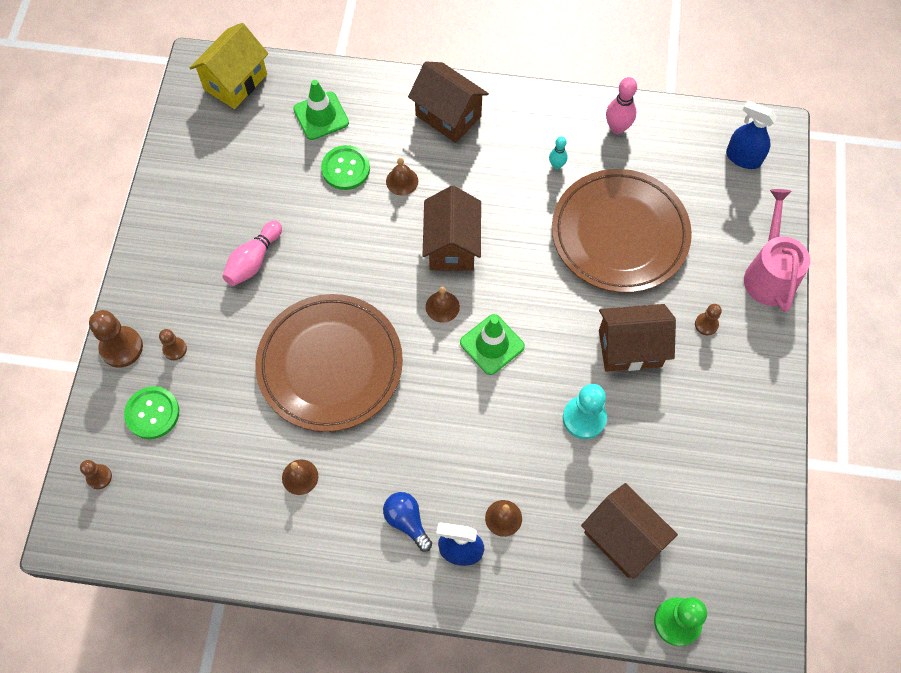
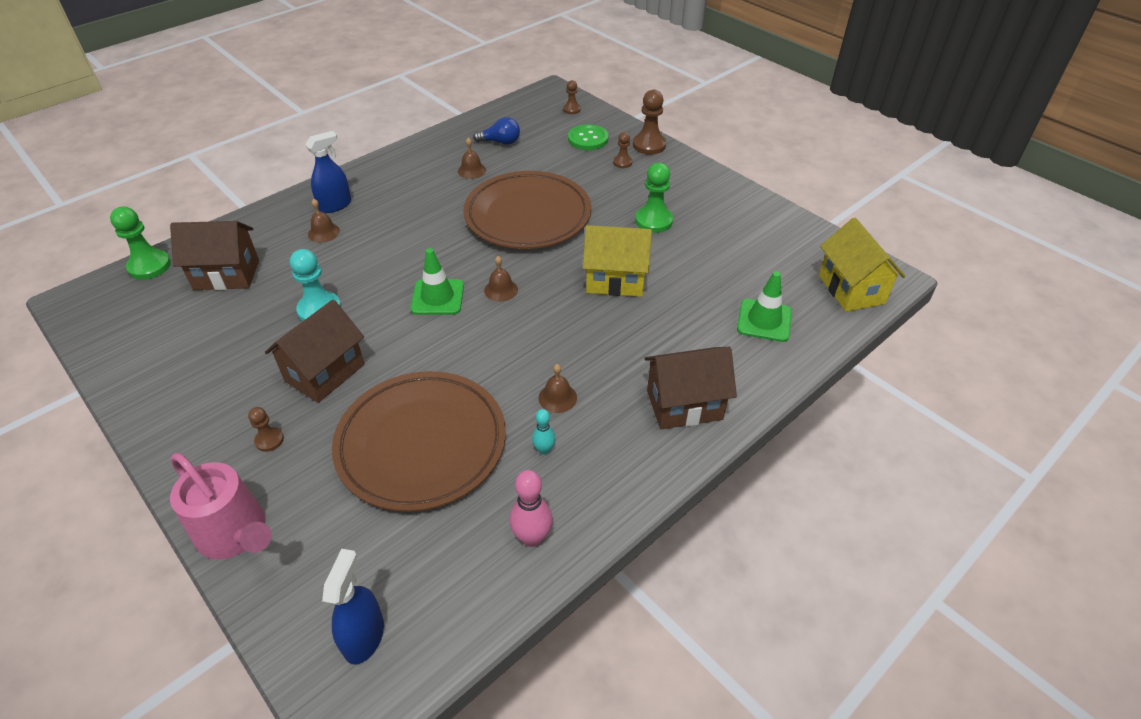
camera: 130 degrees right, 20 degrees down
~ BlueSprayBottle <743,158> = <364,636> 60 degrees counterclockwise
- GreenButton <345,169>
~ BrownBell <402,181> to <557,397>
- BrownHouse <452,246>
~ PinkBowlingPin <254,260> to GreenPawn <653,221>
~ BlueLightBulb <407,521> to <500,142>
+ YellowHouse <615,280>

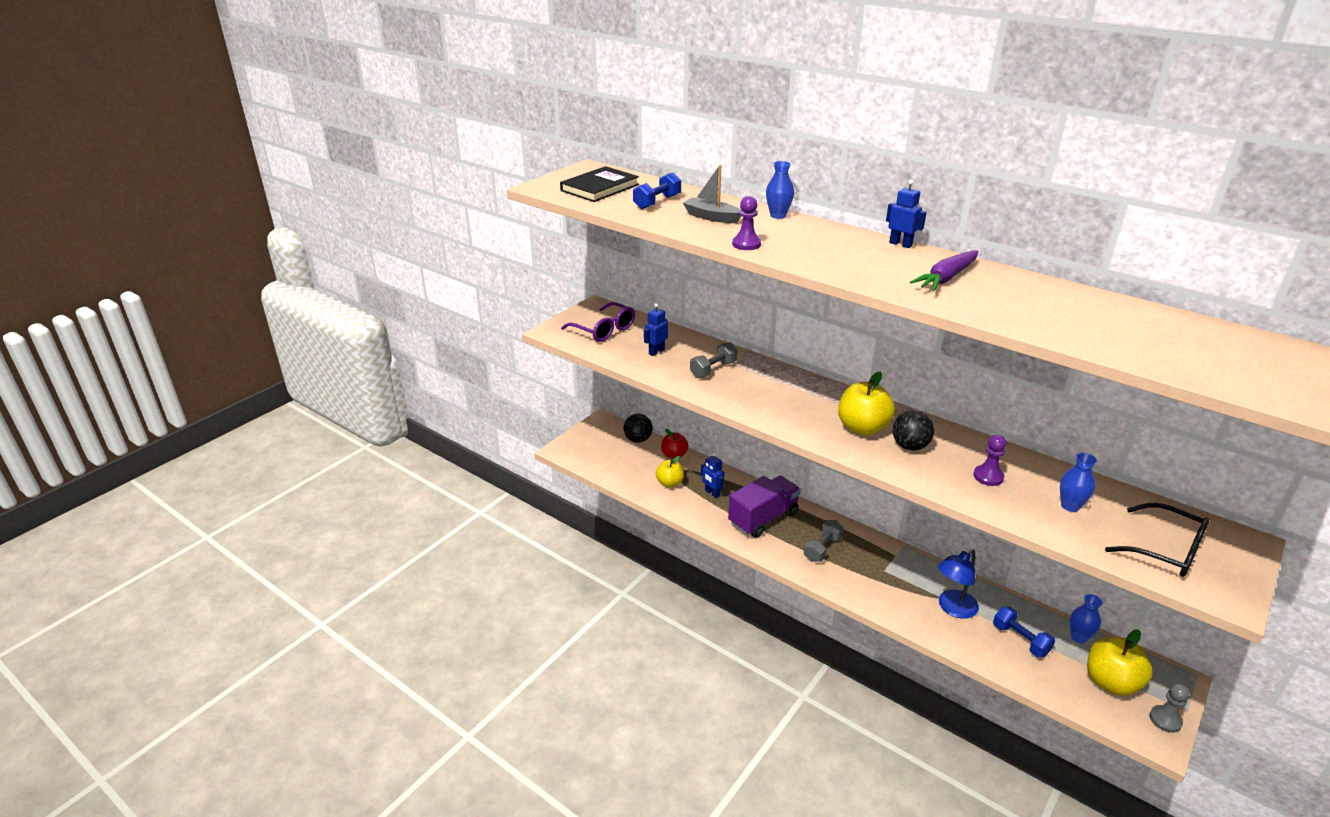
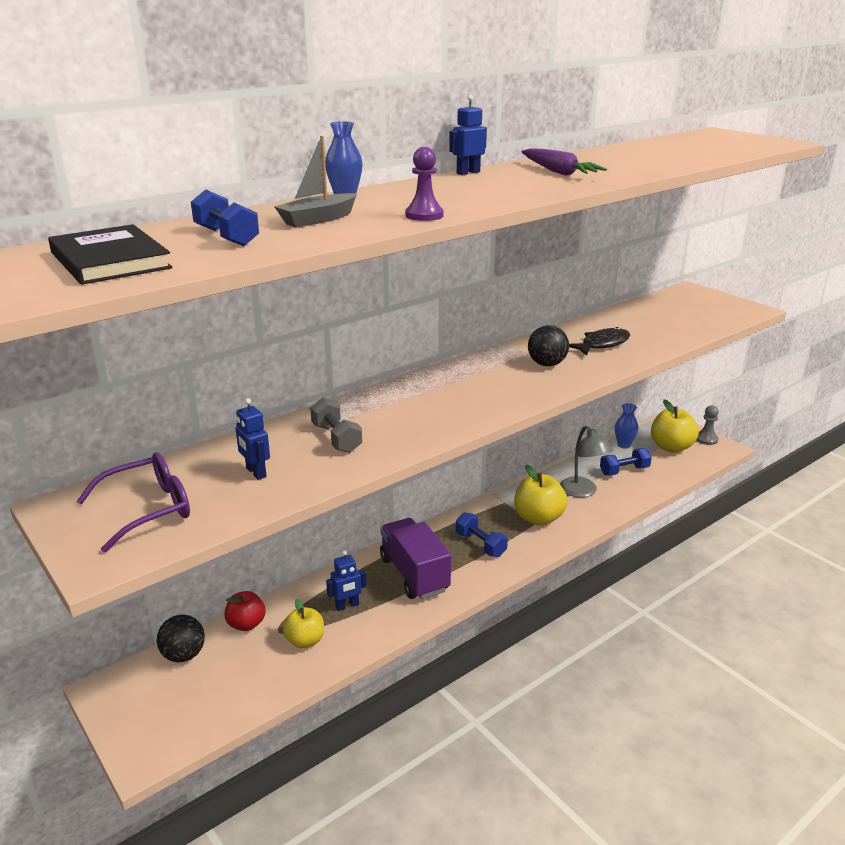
camera: 75 degrees left, 5 degrees down
~ YellowApple <862,428> to <538,518>
~ PurplePawn <988,476> to BlackFish <602,344>
- BlueVase <1070,506>
- BlackGlasses <1164,550>
~ GreyDumbbell <822,549> to BlueDumbbell <480,544>
~ BlueLamp <953,608> to GreyLamp <582,492>

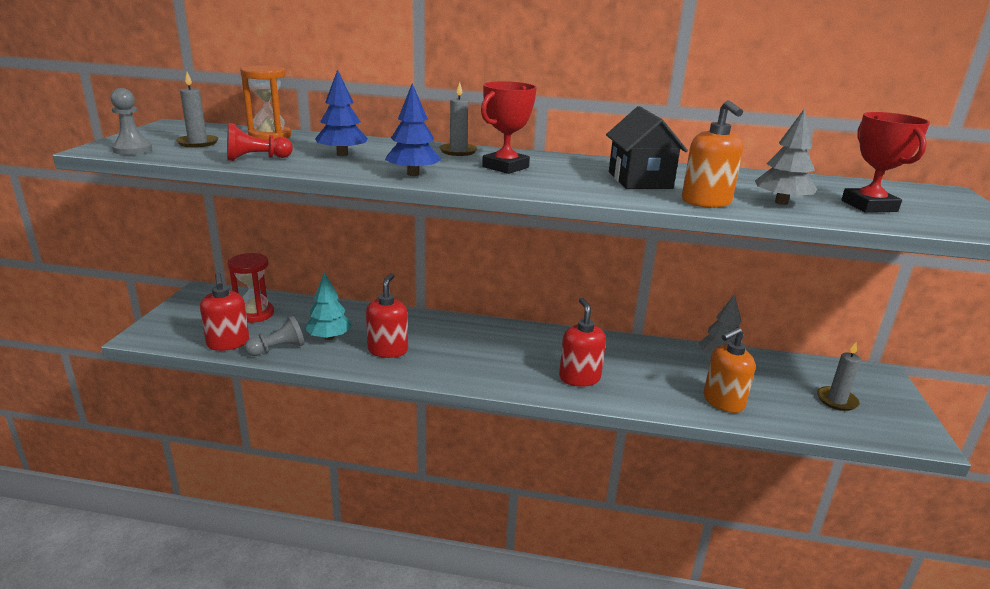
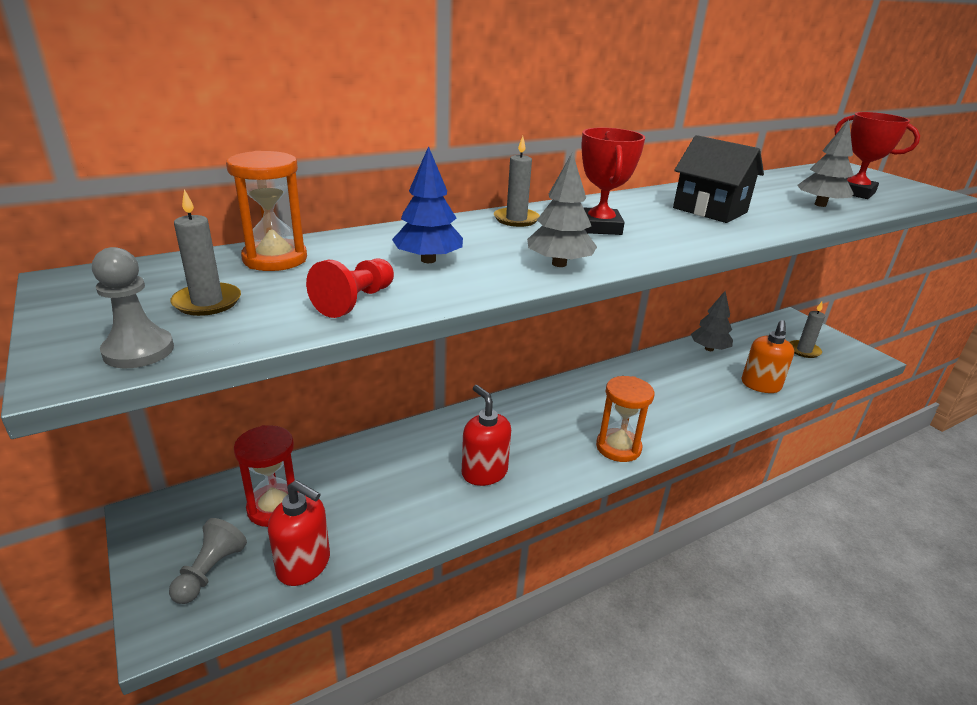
camera: 40 degrees left, 5 degrees up
~ BlueTree <413,174> to GreyTree <559,264>
- OrangeSoapDispenser <706,202>
- TurquoiseTree <329,337>
- RedSoapDispenser <579,378>
~ GreyPawn <278,349> to <210,571>
+ OrangeHourglass <618,447>

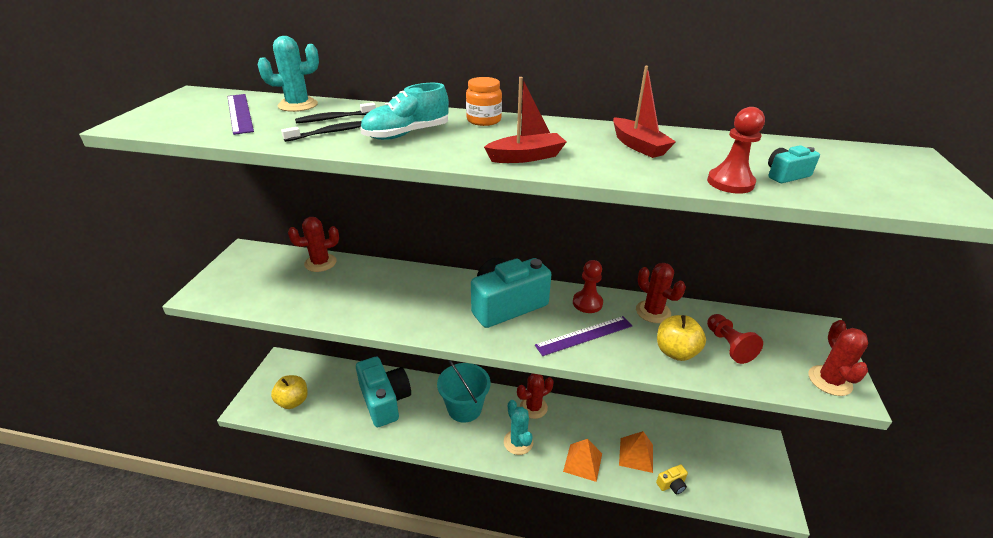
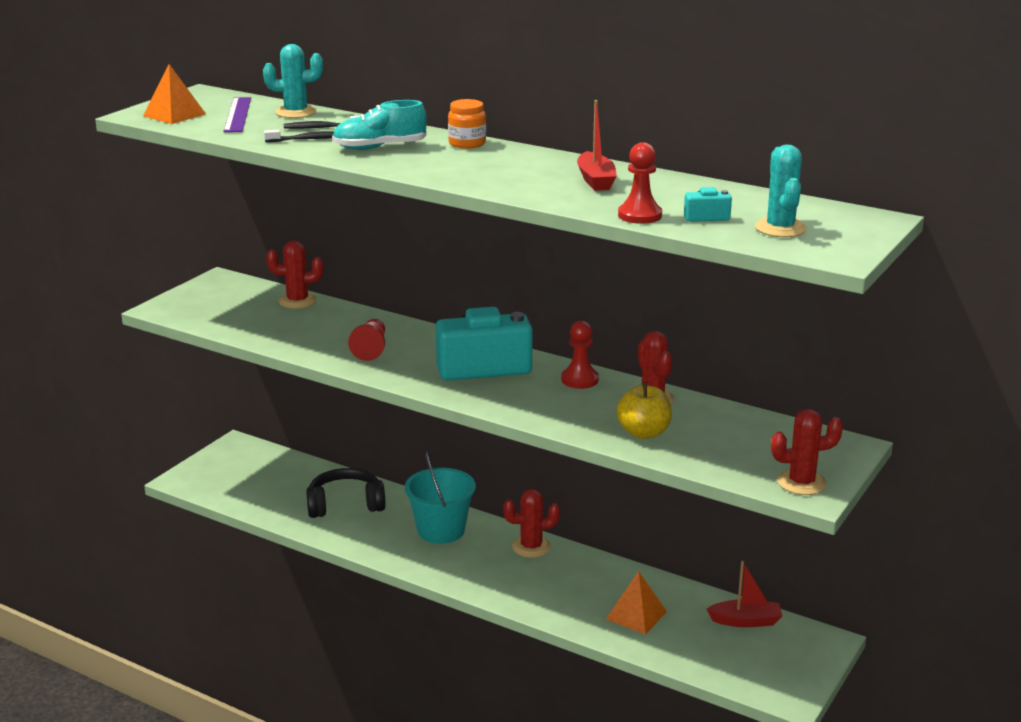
camera: 20 degrees right, 10 degrees down
~ RedBoat <526,157> to <745,621>
~ RedPawn <728,345> to <371,349>
- PurpleRuler <584,335>
~ RedCactus <829,381> = <801,483> 60 degrees clockwise
~ TurquoiseCamera <385,400> to BlackHeadphones <345,504>
- YellowApple <293,401>
~ TurquoiseCactus <518,442> to <780,228>
~ OrangePyramid <582,462> to <174,115>
- YellowCamera <671,484>

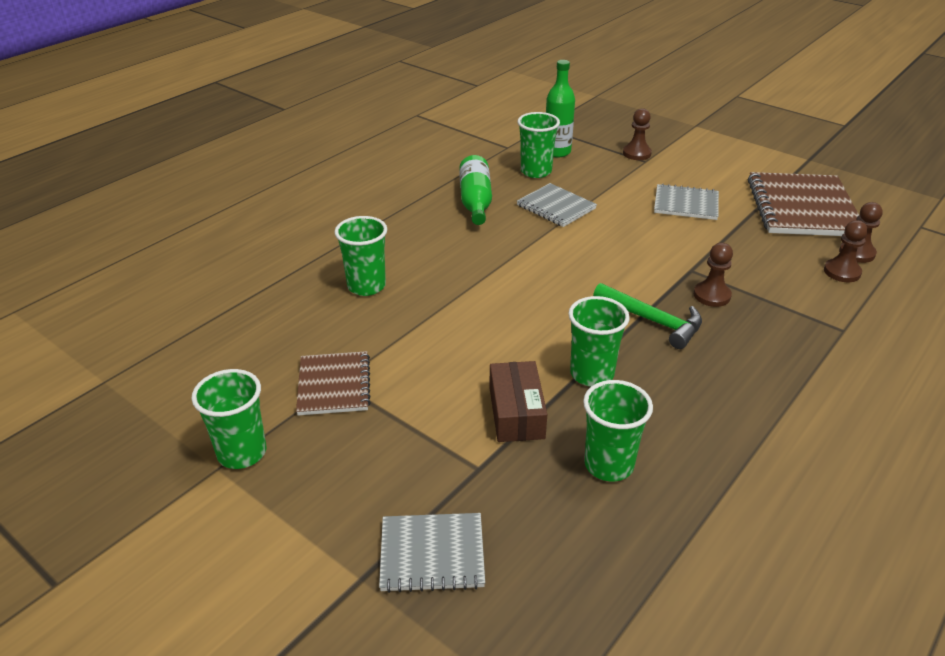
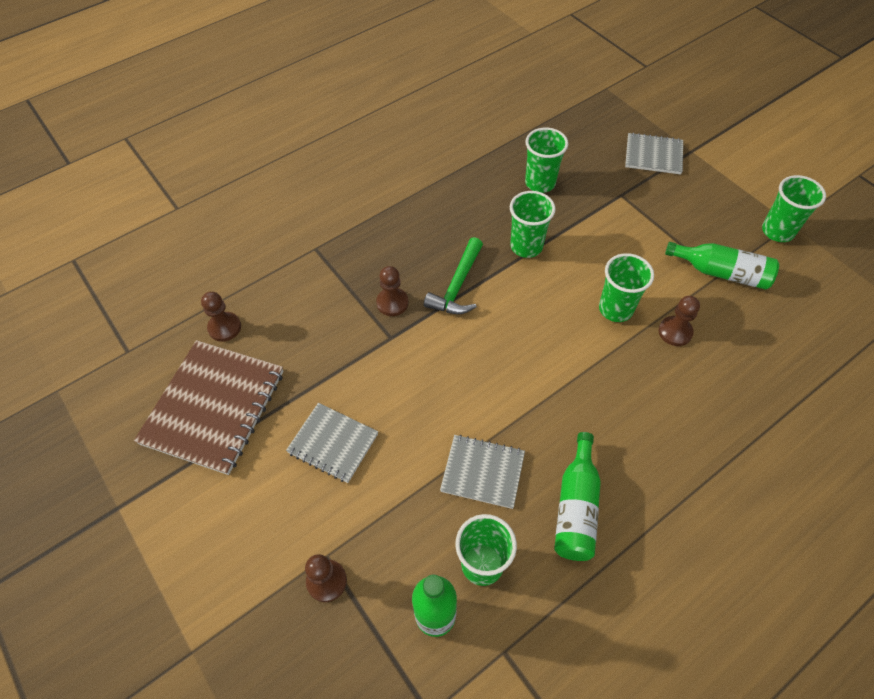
camera: 165 degrees left, 20 degrees up
~ GreyNotebook <556,207> = <482,472> 45 degrees counterclockwise
~ GreenCup <366,286> to <615,309>
~ BrownPawn <842,272> to <675,332>
~ GreenHammer <652,321> = <457,286> 120 degrees counterclockwise
~ BrownNotebook <334,385> to GreenBottle <721,272>
- BrownBox <516,412>

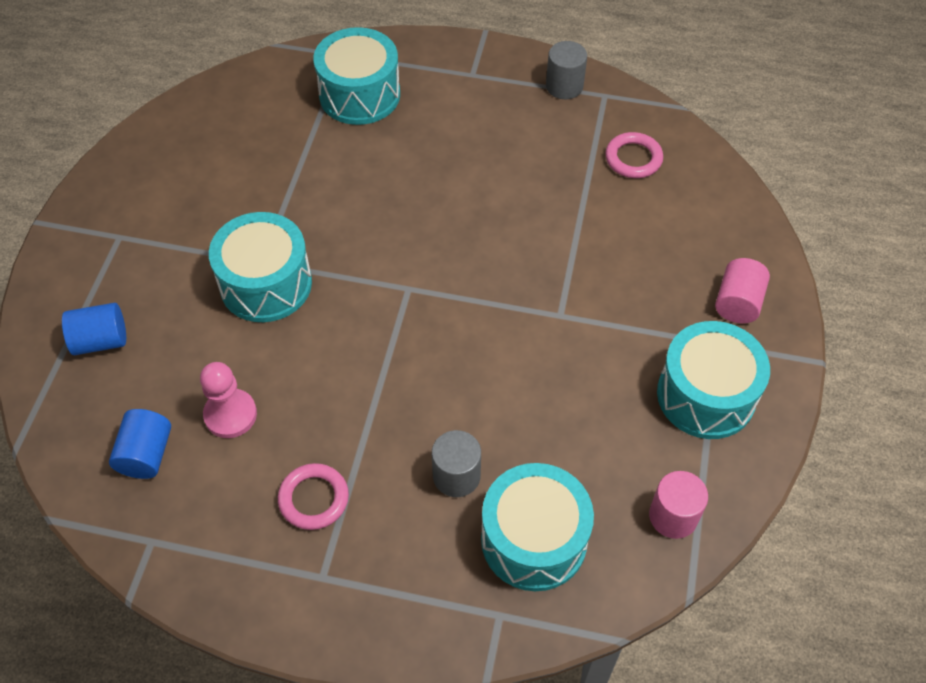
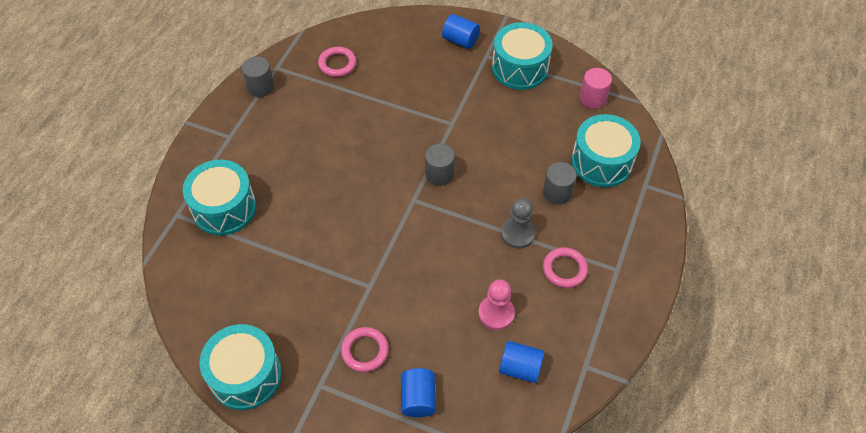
camera: 80 degrees left, 0 degrees up
~ TurquoiseDrum <266,284> to <246,375>
~ PinkCylinder <737,303> to BlueCylinder <460,40>
+ GreyCylinder <439,174>
+ GreyPawn <517,234>
+ PinkRing <365,351>

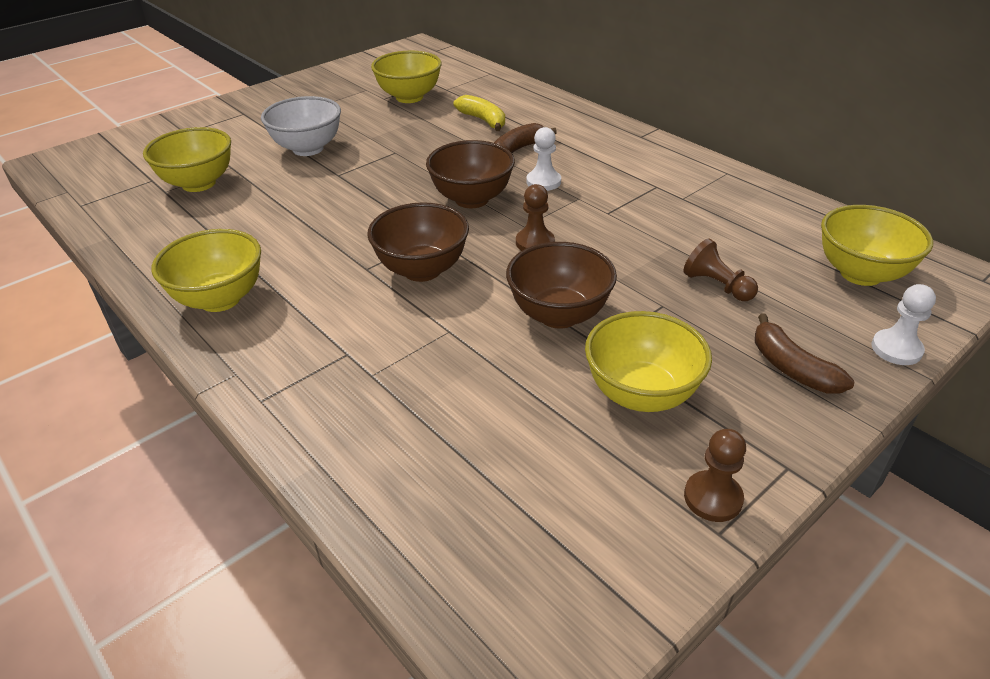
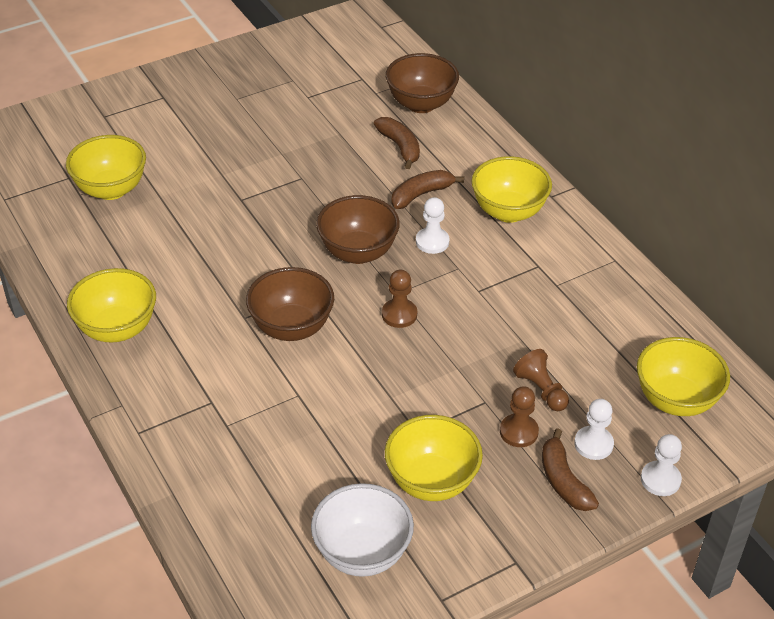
camera: 10 degrees right, 5 degrees up
~ YellowBowl <409,97> to <508,212>
~ YellowBanana <483,120> to BrownBanana <400,147>
~ WhiteBowl <308,149> to <362,553>
~ BrownBowl <559,315> to <421,104>
~ BrownPawn <713,498> to <519,432>
+ WhitePawn <593,444>

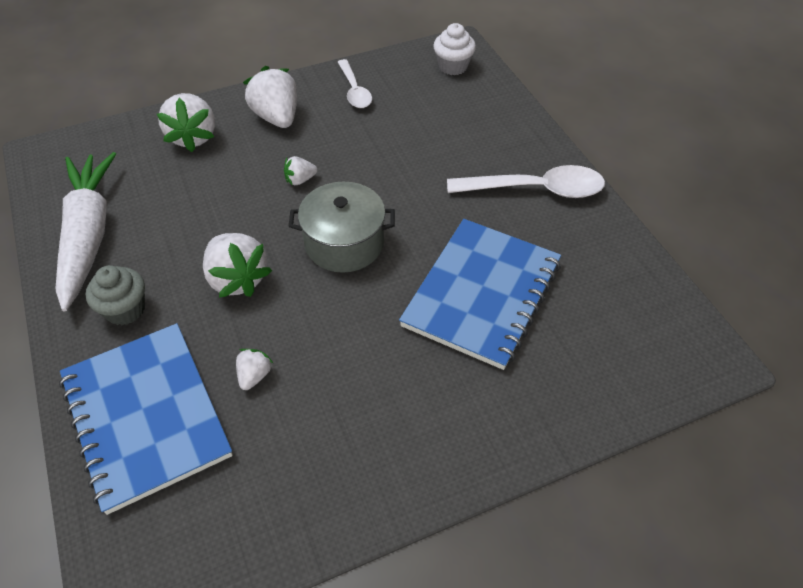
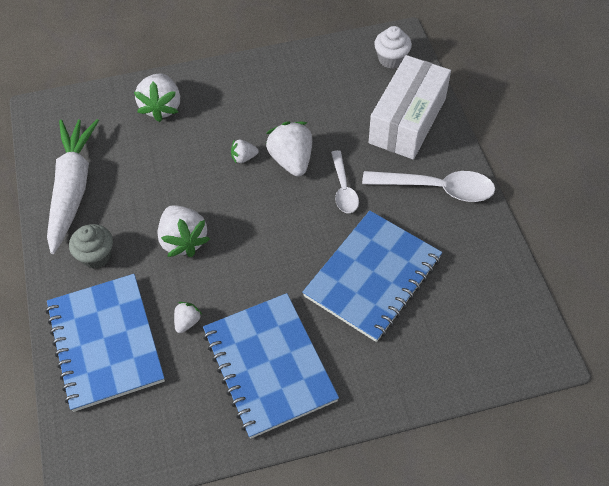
camera: 10 degrees right, 5 degrees up
~ WhiteSpoon <354,91> to <343,188>
~ WhiteStrawberry <276,117> to <291,160>
- GreyPot <344,243>
+ WhiteBox <407,120>
+ BlueNotebook <269,366>

